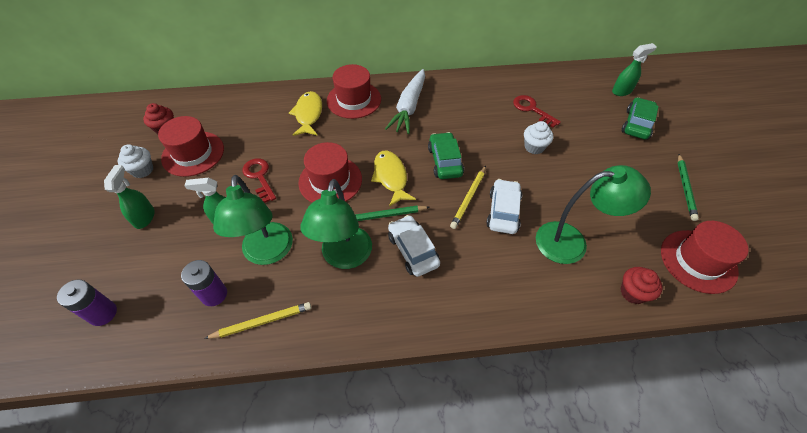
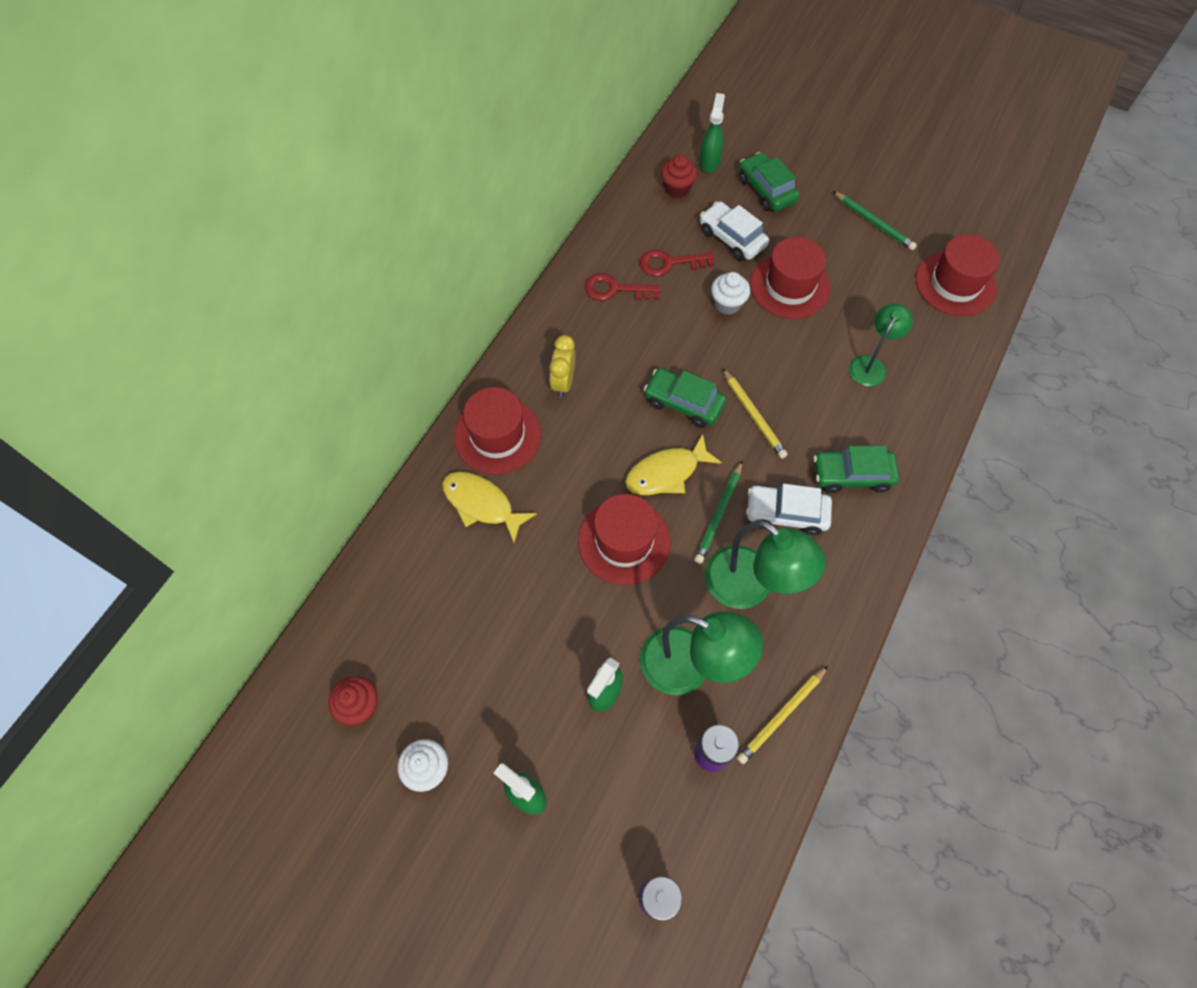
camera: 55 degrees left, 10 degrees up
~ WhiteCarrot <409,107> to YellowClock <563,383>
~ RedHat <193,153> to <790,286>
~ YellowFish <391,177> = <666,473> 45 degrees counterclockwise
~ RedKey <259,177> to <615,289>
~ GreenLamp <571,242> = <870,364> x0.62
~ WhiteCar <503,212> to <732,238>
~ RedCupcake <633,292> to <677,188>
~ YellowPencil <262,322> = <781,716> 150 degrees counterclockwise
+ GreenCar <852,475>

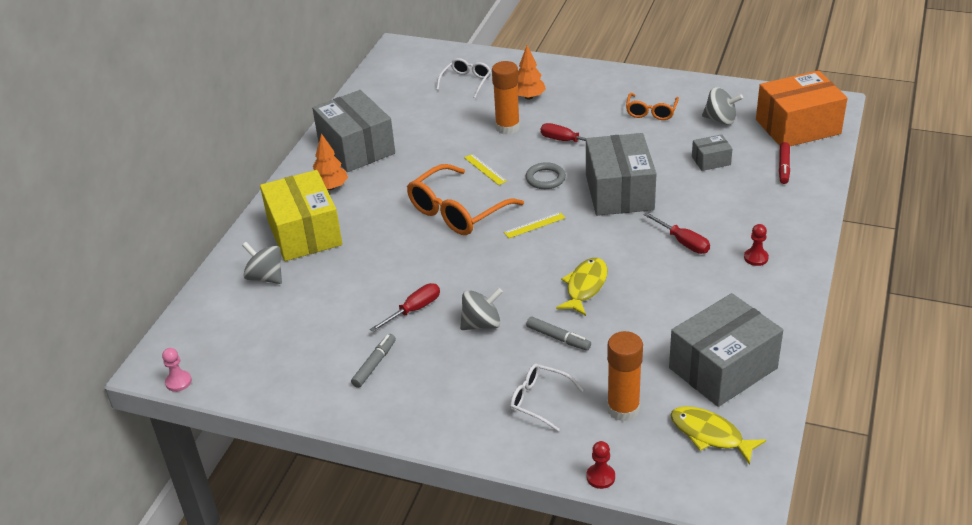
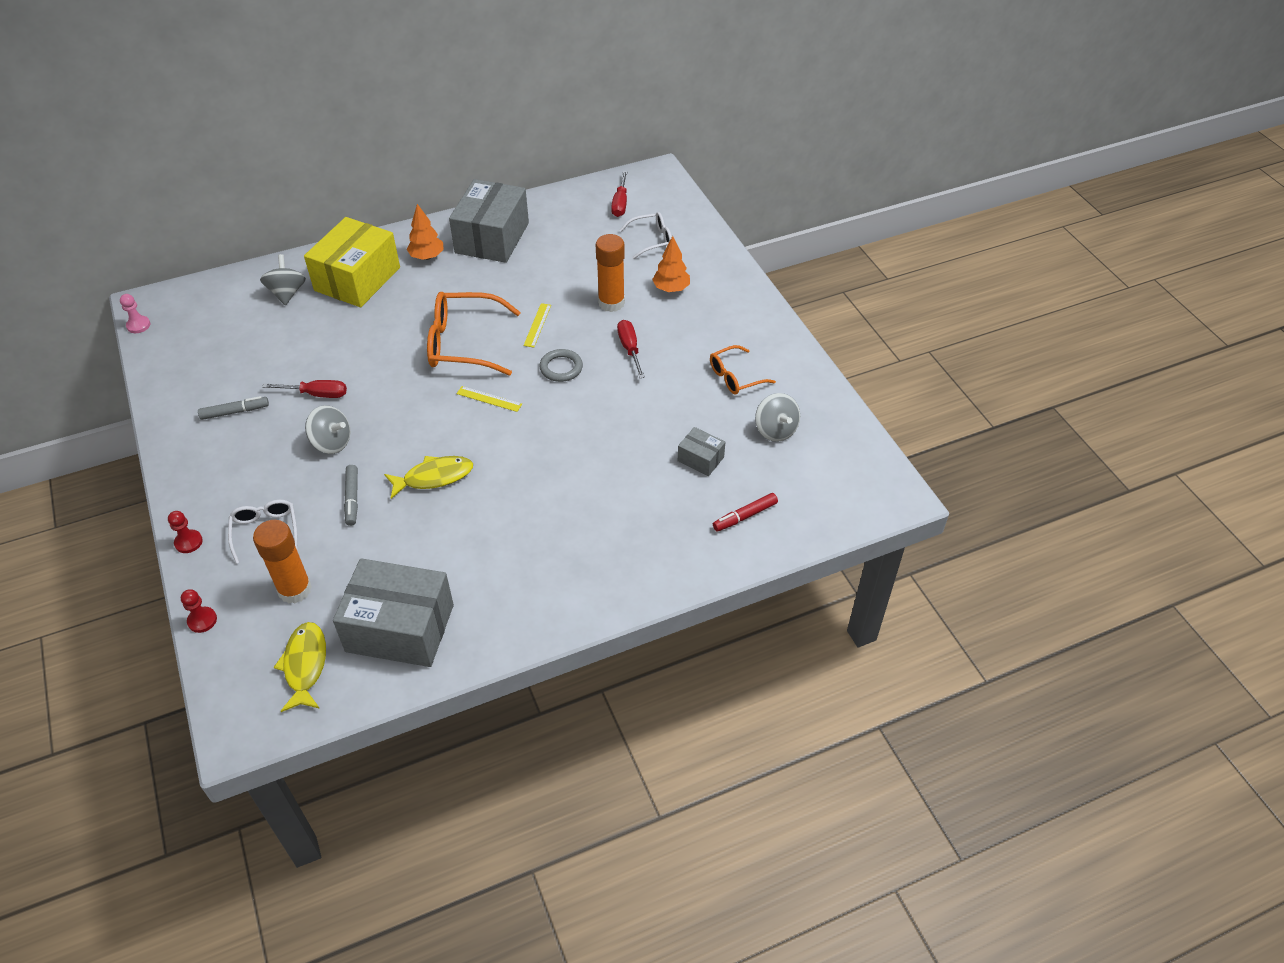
camera: 45 degrees right, 10 degrees up
- OrangeBox <798,127>
- GreyBox <619,192>
~ RedScrewdriver <683,242> to <620,203>
~ RedPawn <756,258> to <188,542>

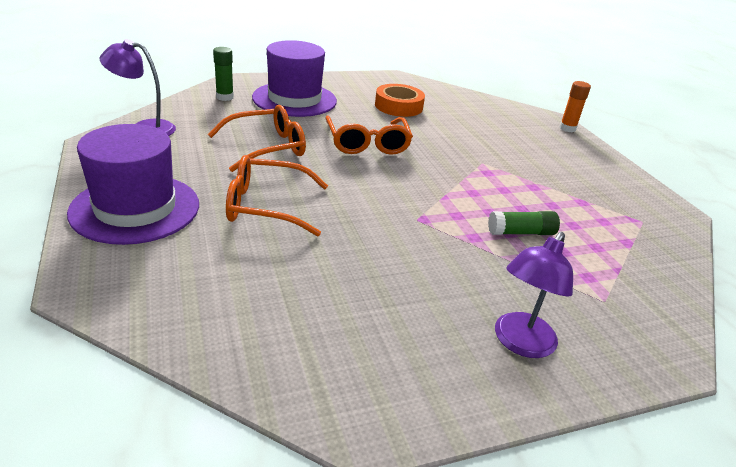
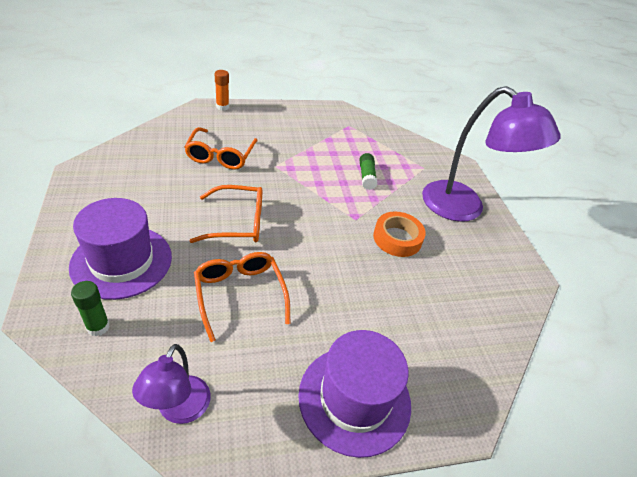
camera: 85 degrees left, 10 degrees up
~ OrangeTape <398,106> to <397,238>
~ OrangeGlasses <266,206> to <220,156>
~ PurpleLamp <520,343> = <464,208> x1.92

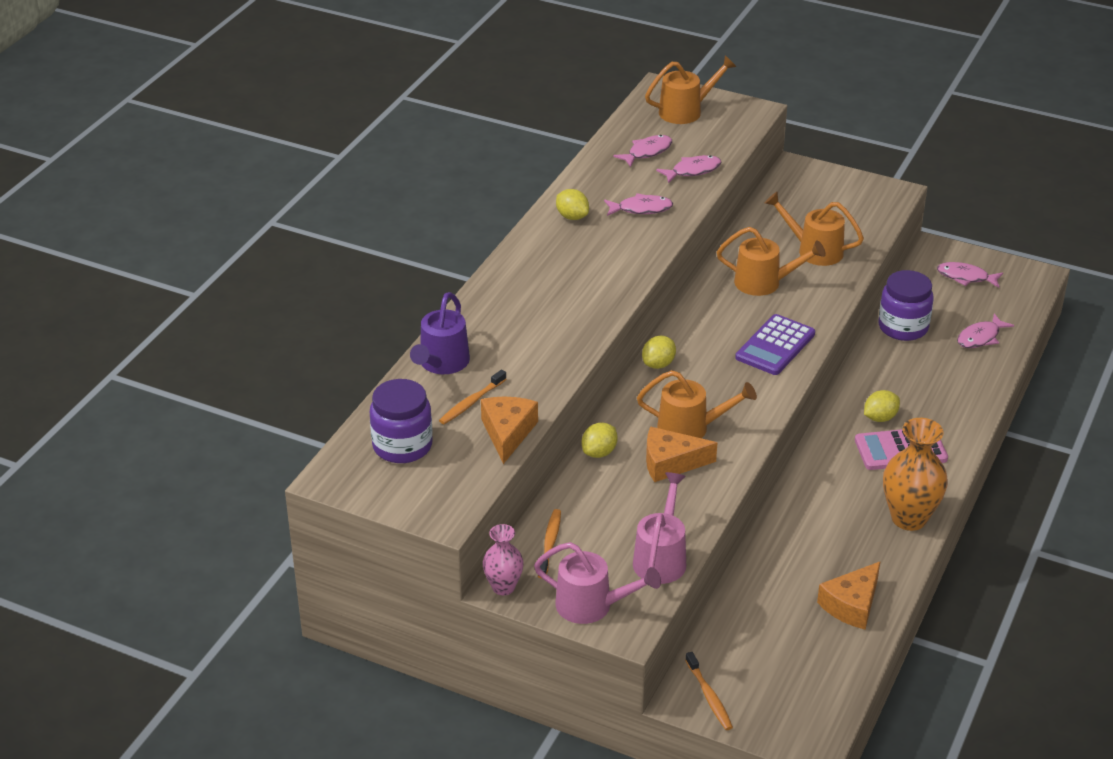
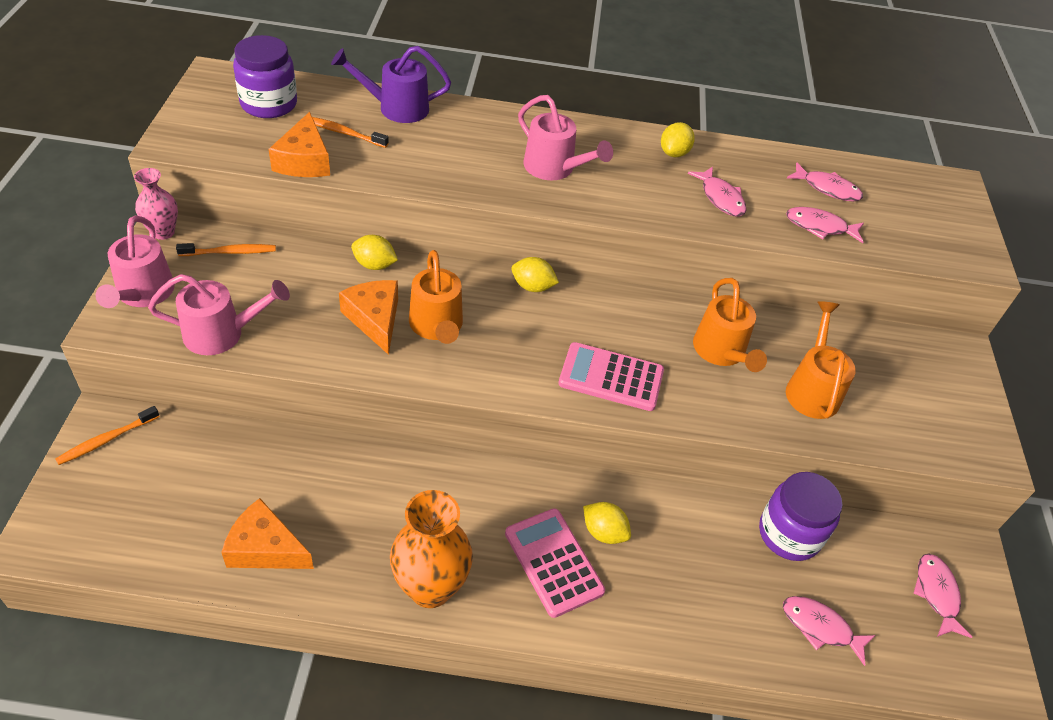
camera: 65 degrees right, 10 degrees up
- OrangeWateringCan <686,111>
~ PinkFish <693,171> = <819,227> 150 degrees clockwise
~ PurpleCalculator <775,346> to PinkCalculator <611,377>
~ OrangeCheese <507,433> = <304,160> 105 degrees clockwise
+ PinkWateringCan <555,169>

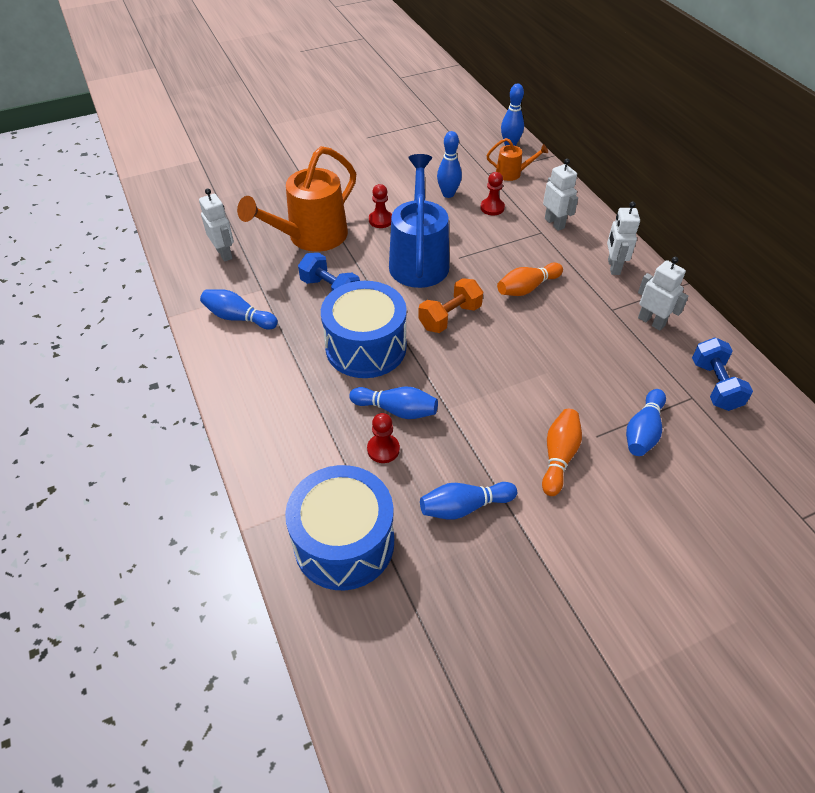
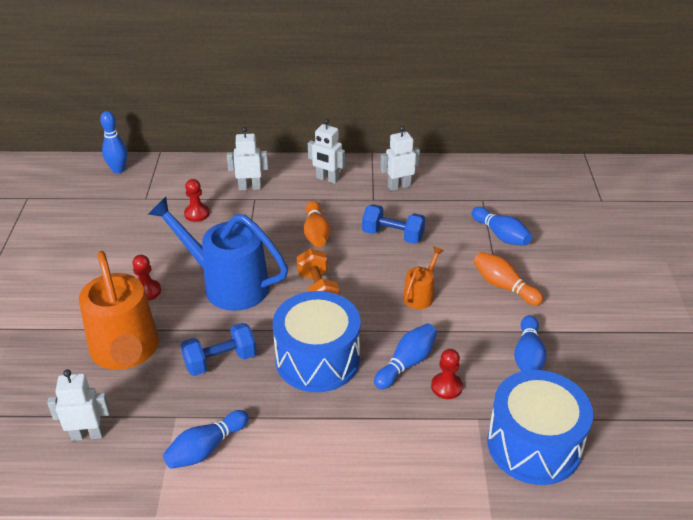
camera: 65 degrees left, 10 degrees down
- BlueBowlingPin <448,194>
~ OrangeWateringCan <512,173> to <420,295>
~ BlueDumbbell <714,385> to <393,235>

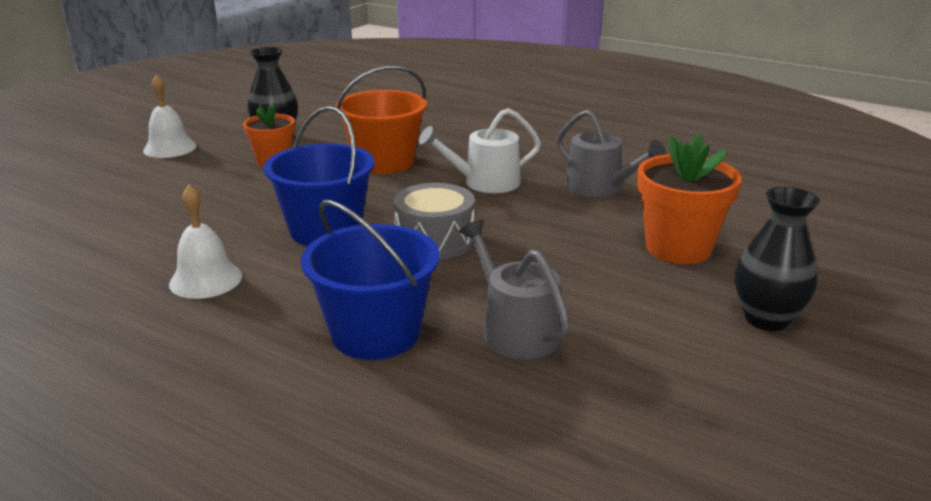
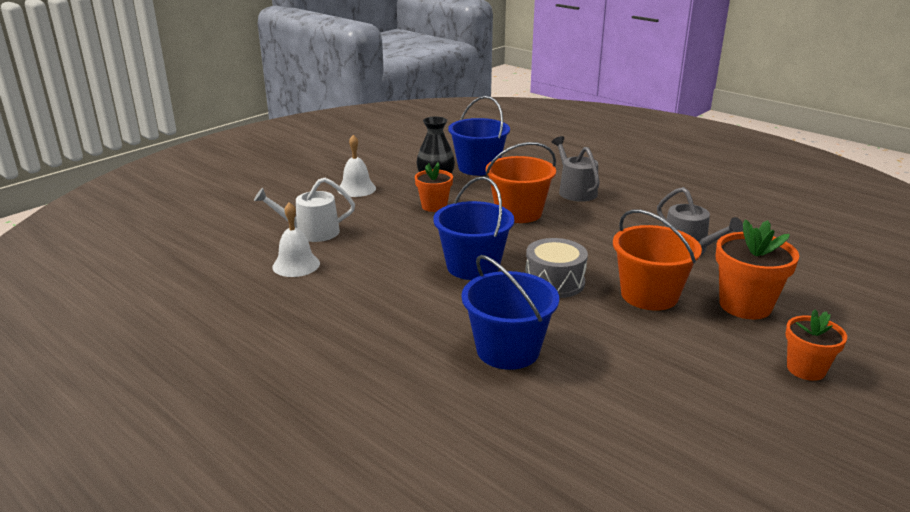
camera: 10 degrees right, 0 degrees up
~ WhiteWateringCan <485,182> to <311,232>
~ WhiteBell <205,280> to <296,265>
~ BlackVase <766,319> to OrangeFlowerPot <806,369>
~ GreyWateringCan <515,330> to <575,191>
+ BlueBucket <478,167>
+ OrangeBucket <649,295>

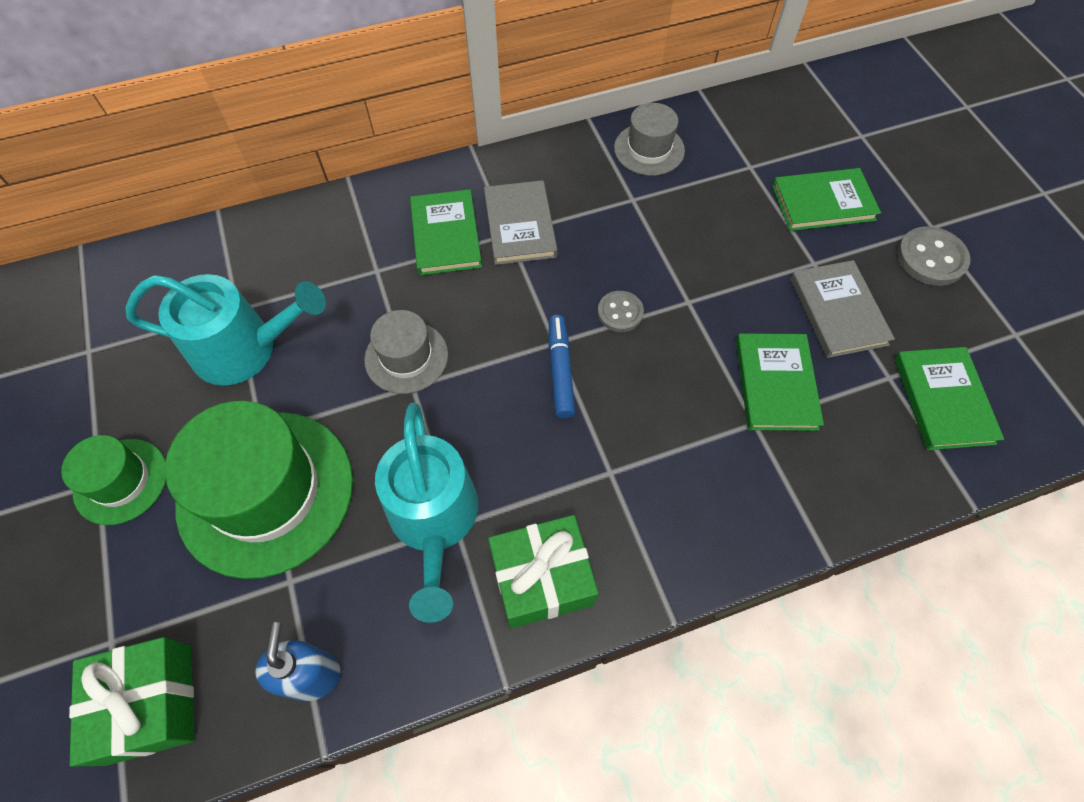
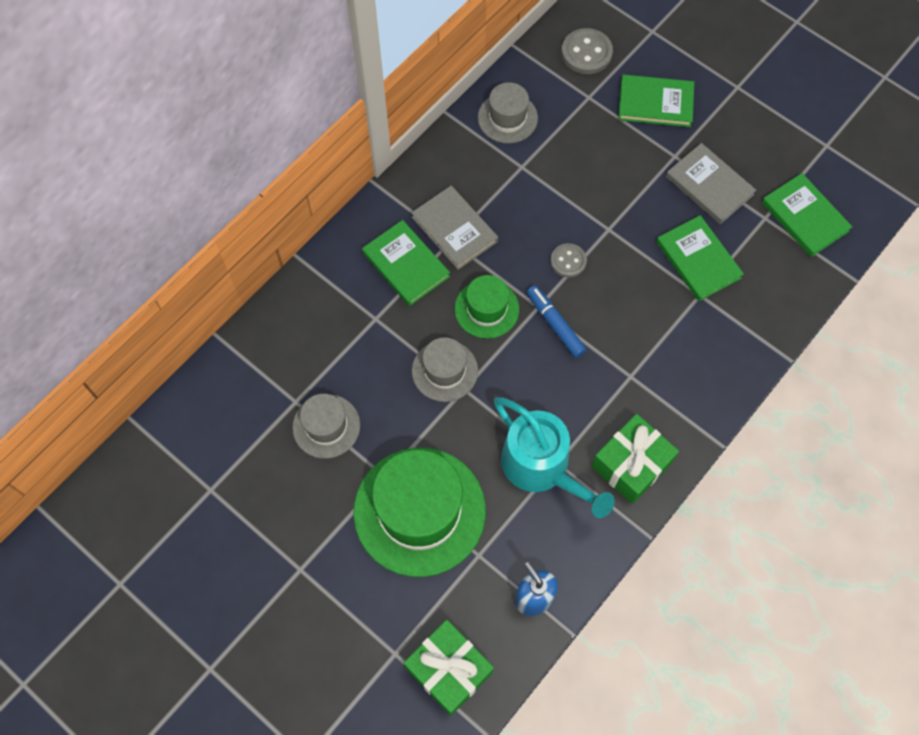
camera: 30 degrees left, 5 degrees up
~ GreenBook <823,203> = <655,103> 45 degrees clockwise
~ GreyButton <931,258> to <586,53>
~ TurquoiseWateringCan <245,349> to GreyHat <326,426>
~ GreenHat <121,481> to <486,309>

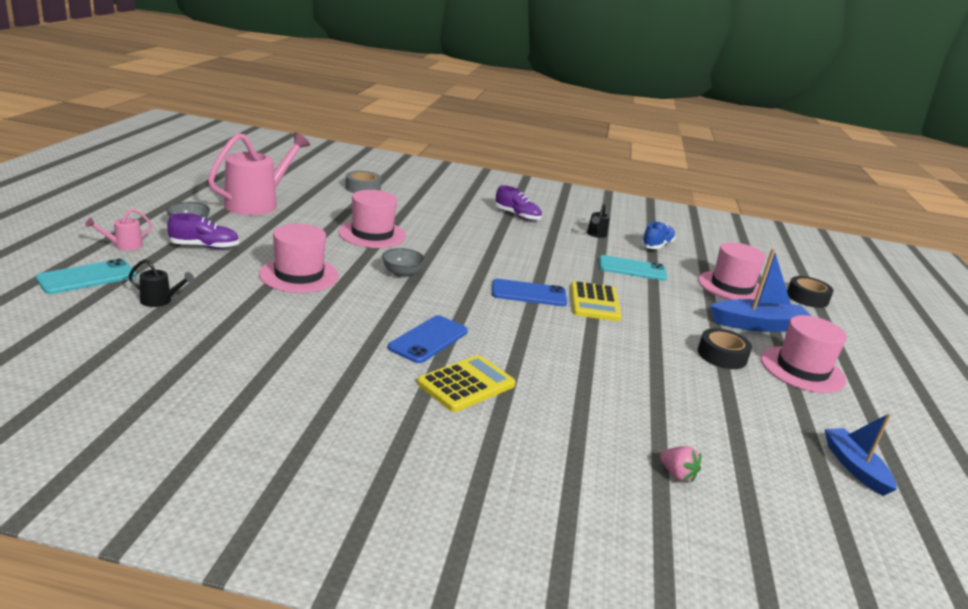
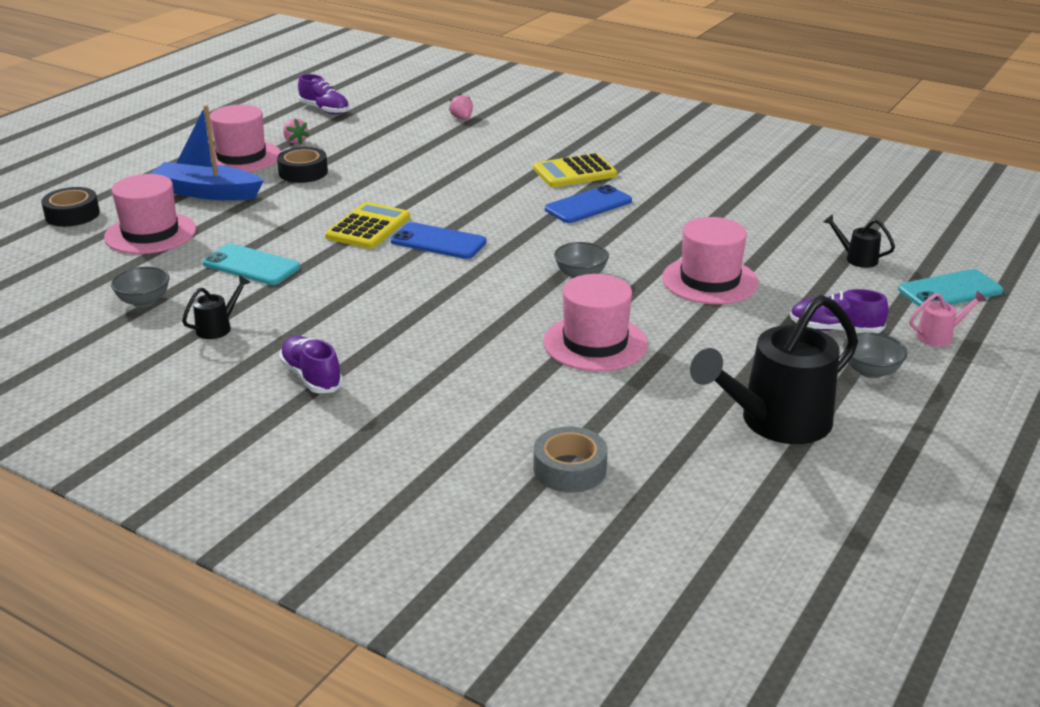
camera: 155 degrees left, 5 degrees up
~ PinkWateringCan <258,203> to BlackWateringCan <775,423>
~ BlueShoe <656,245> to GreyBowl <144,301>
~ BlueBoat <854,467> to PurpleShoe <324,110>
+ PinkStrawberry <295,141>

